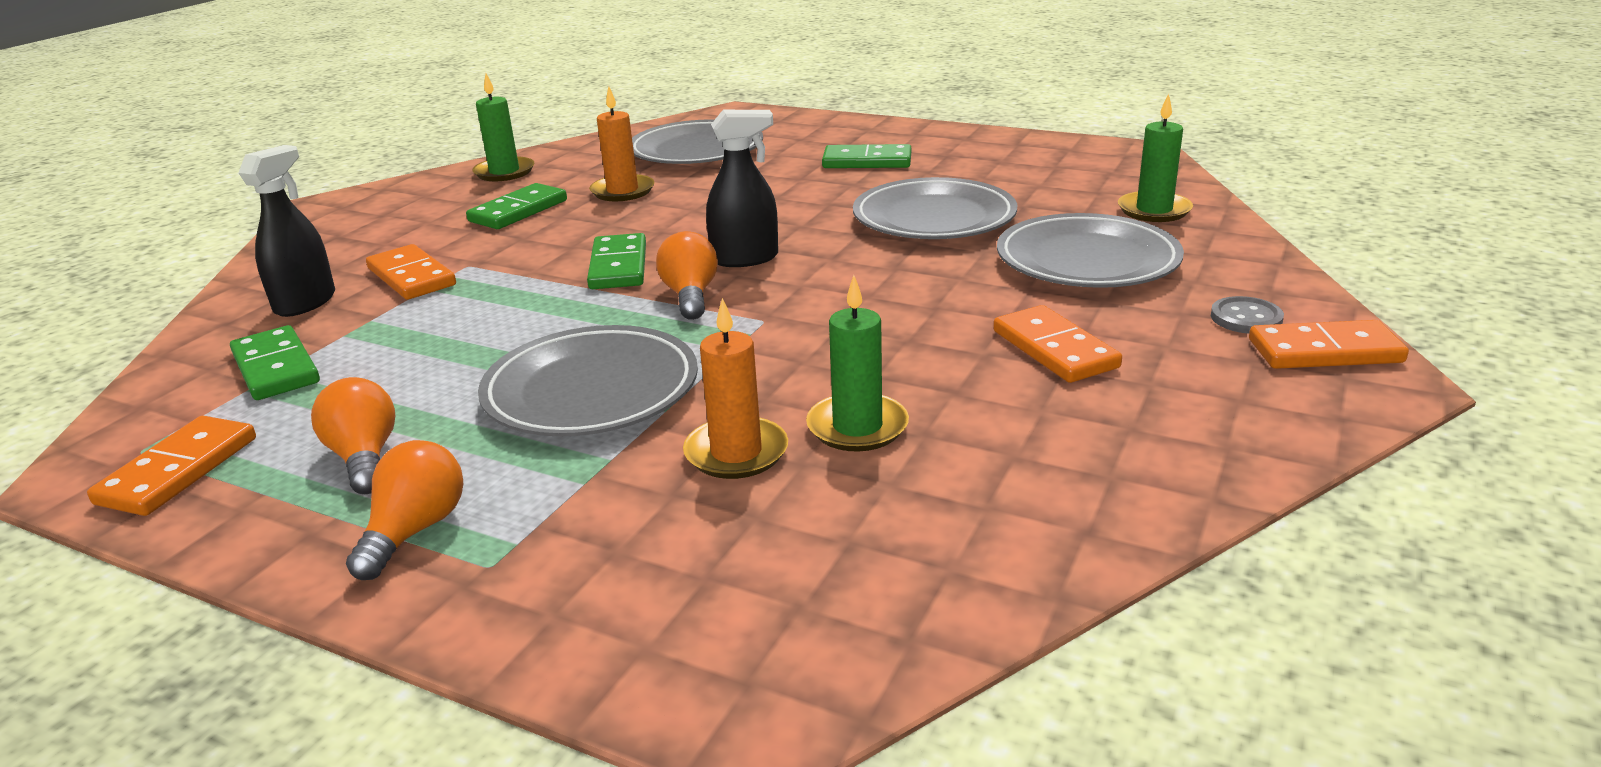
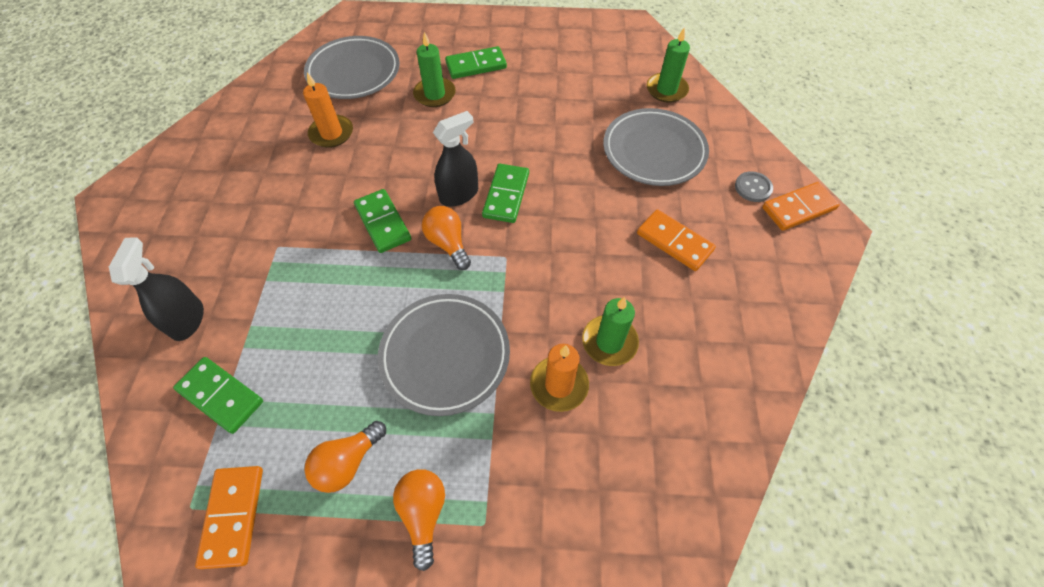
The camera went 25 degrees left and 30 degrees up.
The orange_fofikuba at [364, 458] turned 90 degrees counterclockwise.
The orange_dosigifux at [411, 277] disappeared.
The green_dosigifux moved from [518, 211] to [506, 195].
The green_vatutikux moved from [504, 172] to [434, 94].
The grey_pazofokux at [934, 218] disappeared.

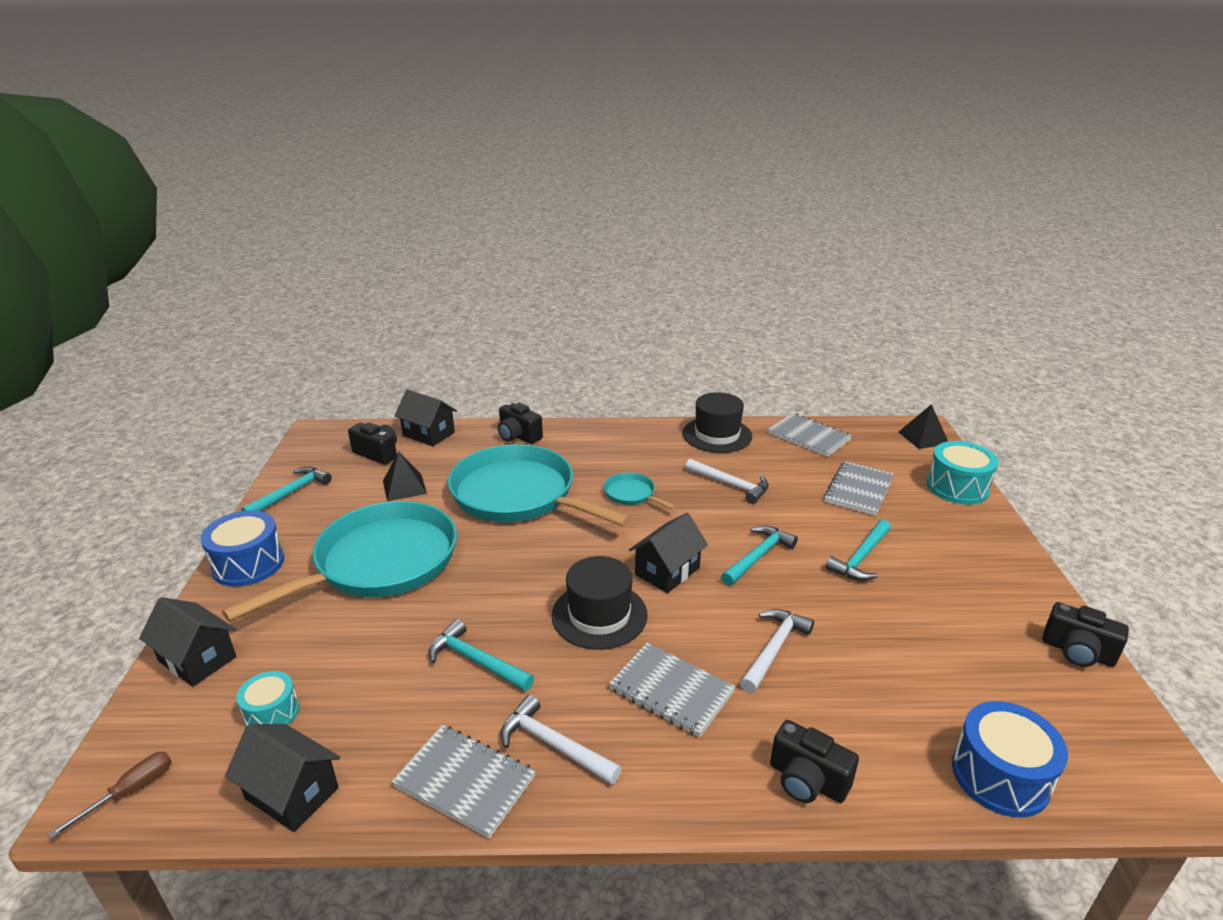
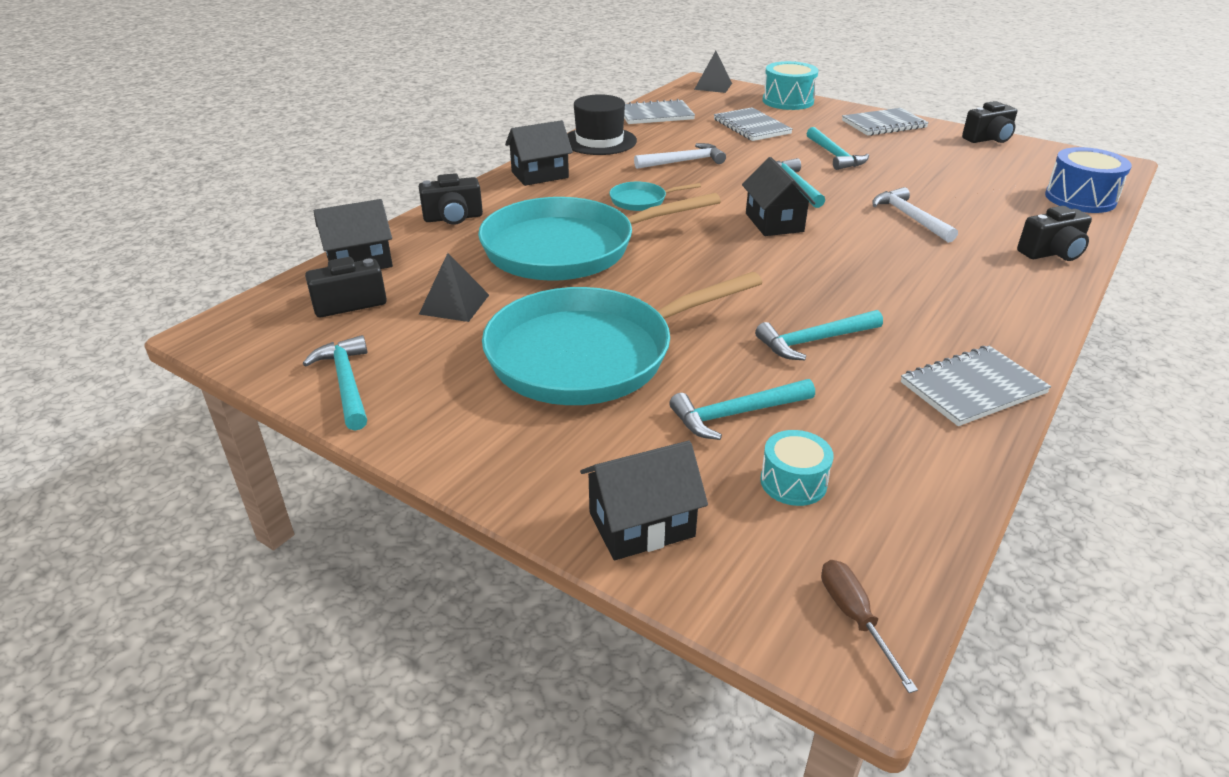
The camera went 55 degrees left and 5 degrees up.
The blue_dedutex at [248, 564] disappeared.
The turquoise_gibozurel at [379, 563] turned 105 degrees counterclockwise.
The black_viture moved from [292, 793] to [540, 175].
The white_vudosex at [553, 745] disappeared.
The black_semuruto at [599, 615] disappeared.
The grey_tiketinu moved from [671, 691] to [884, 124].
The turquoise_vudosex at [736, 414] appeared.

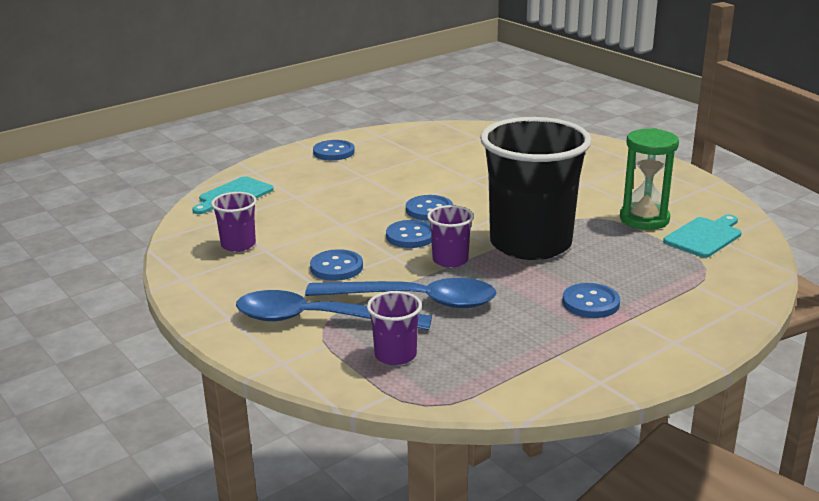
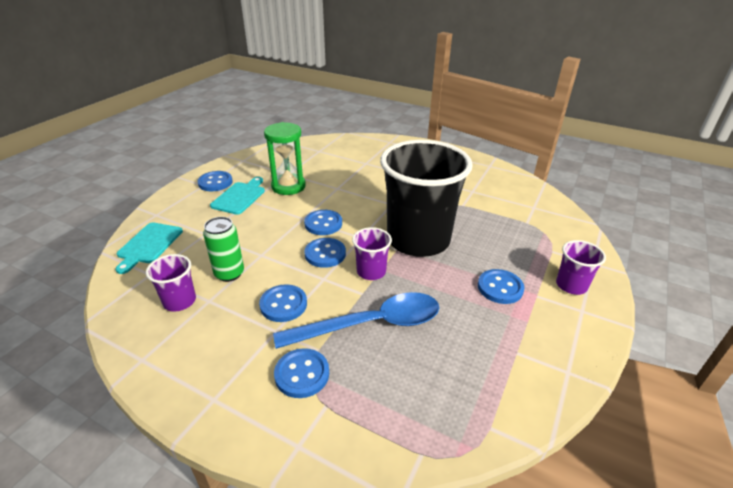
The camera went 25 degrees left and 10 degrees up.
The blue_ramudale at [318, 319] was replaced by the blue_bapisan at [302, 374].
The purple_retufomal moved from [395, 355] to [571, 285].
The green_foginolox moved from [644, 219] to [288, 186].
The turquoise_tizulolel moved from [704, 236] to [240, 197].
The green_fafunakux at [229, 273] appeared.

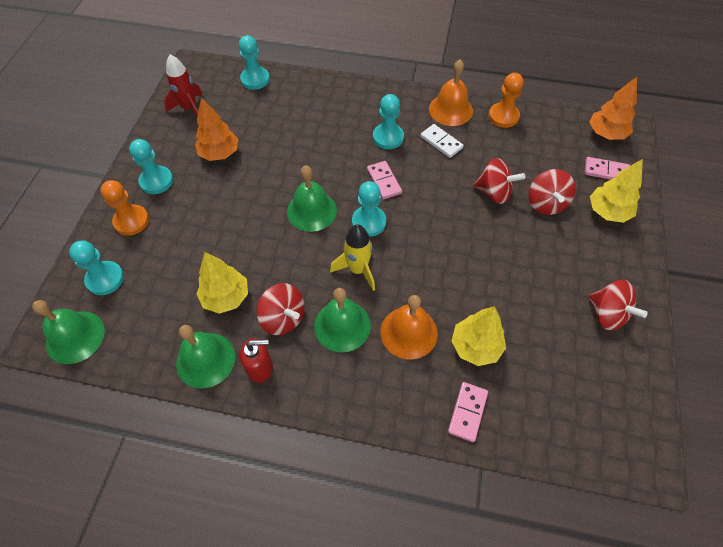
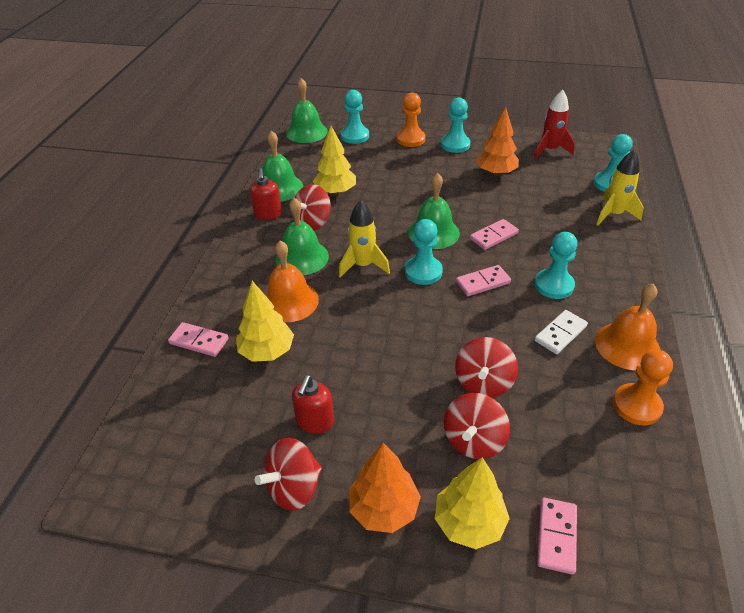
The camera went 90 degrees right and 15 degrees down.
The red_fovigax at [546, 203] turned 60 degrees counterclockwise.
The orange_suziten moved from [606, 134] to [384, 508].
The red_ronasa at [315, 422] appeared.
The pink_dosigifux at [494, 236] appeared.
The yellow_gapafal at [613, 214] appeared.

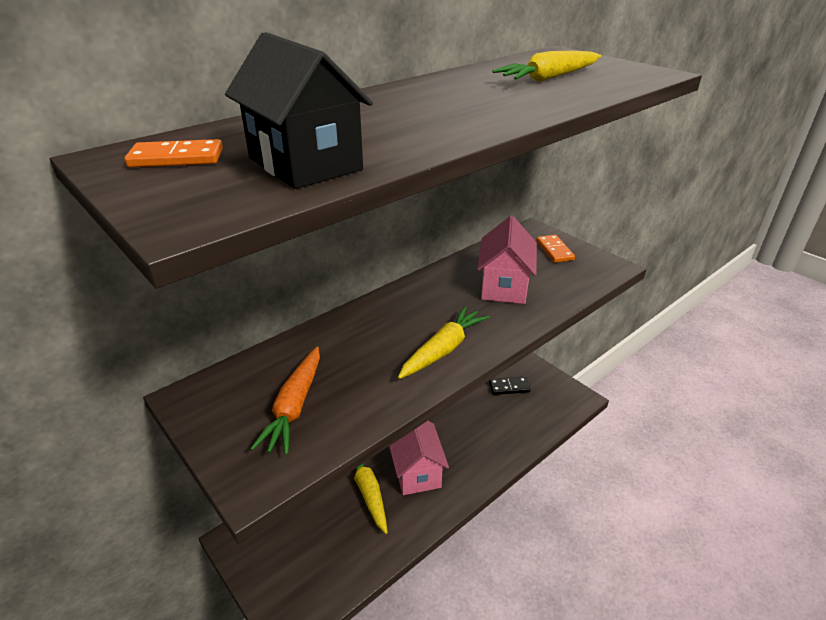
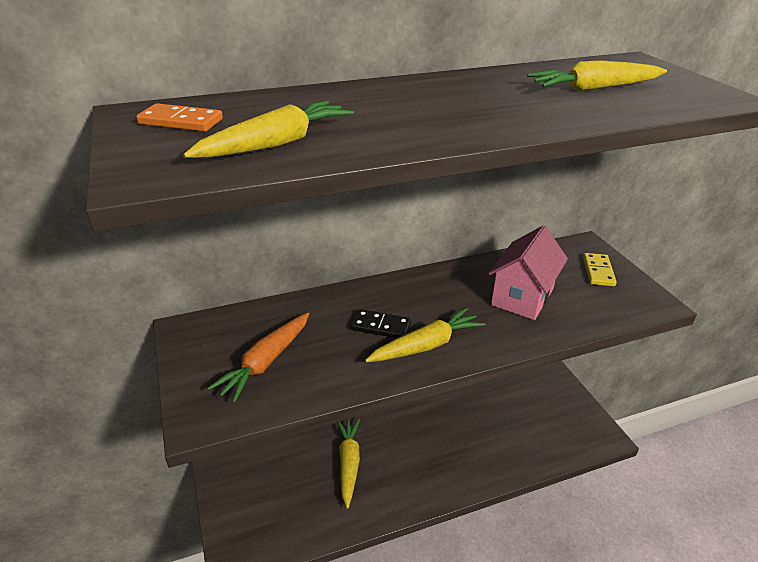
The camera went 20 degrees right and 0 degrees up.
The black_viture at [304, 164] was replaced by the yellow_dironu at [276, 144].
The pink_viture at [416, 471] disappeared.
The black_dosigifux moved from [509, 387] to [381, 326].
The orange_dosigifux at [554, 250] became the yellow_dosigifux at [598, 271].

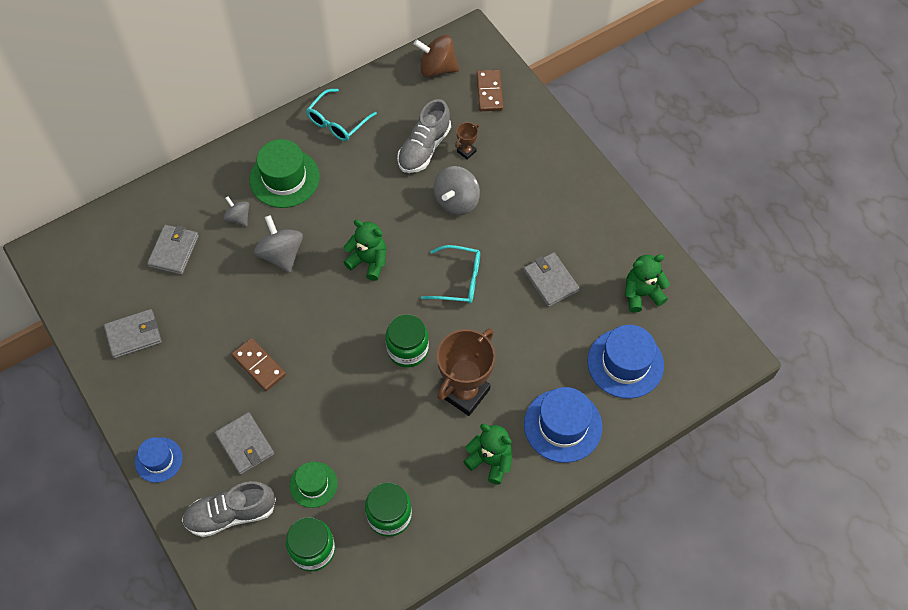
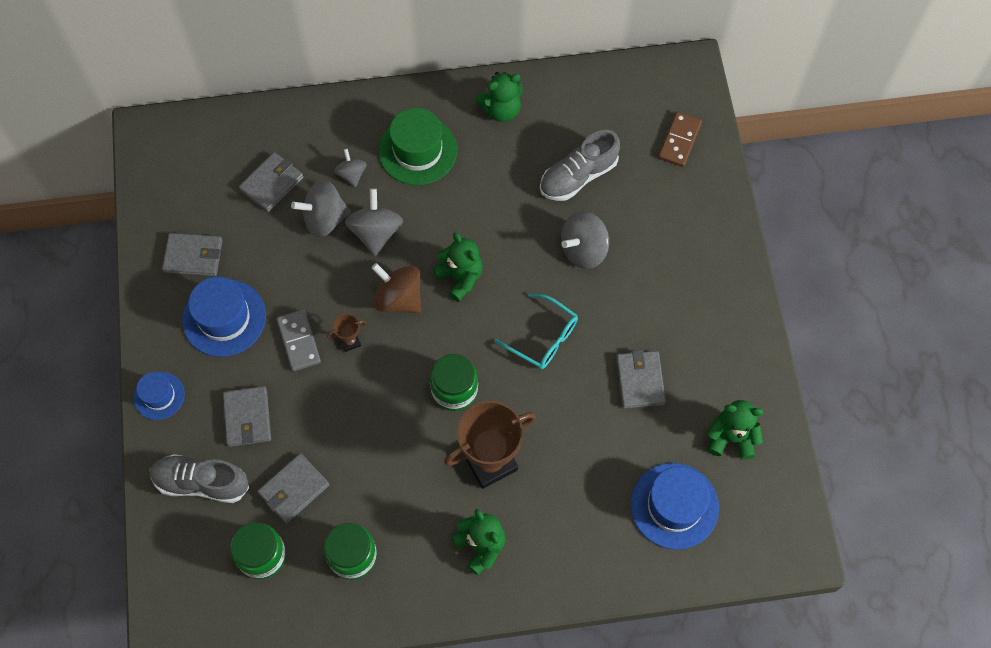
The camera went 25 degrees right and 5 degrees up.
The brown_dosigifux at [259, 365] became the grey_dosigifux at [299, 341].
The green_semuruto at [313, 484] was replaced by the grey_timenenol at [294, 489].
The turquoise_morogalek at [337, 122] was replaced by the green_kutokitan at [501, 110].
The brown_fovigax moved from [437, 68] to [399, 298].
The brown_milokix moved from [466, 151] to [350, 341].
The blue_semuruto moved from [563, 425] to [224, 318].
The grey_fovigax at [325, 219] appeared.

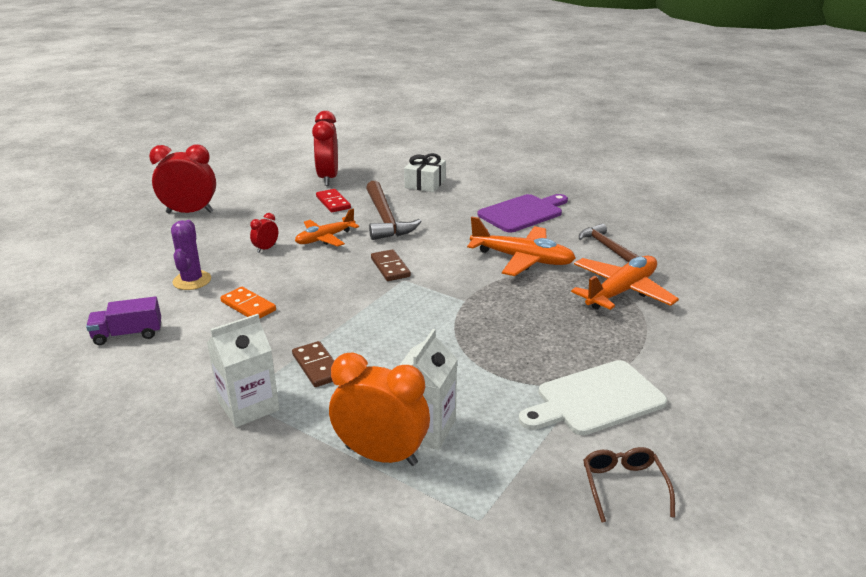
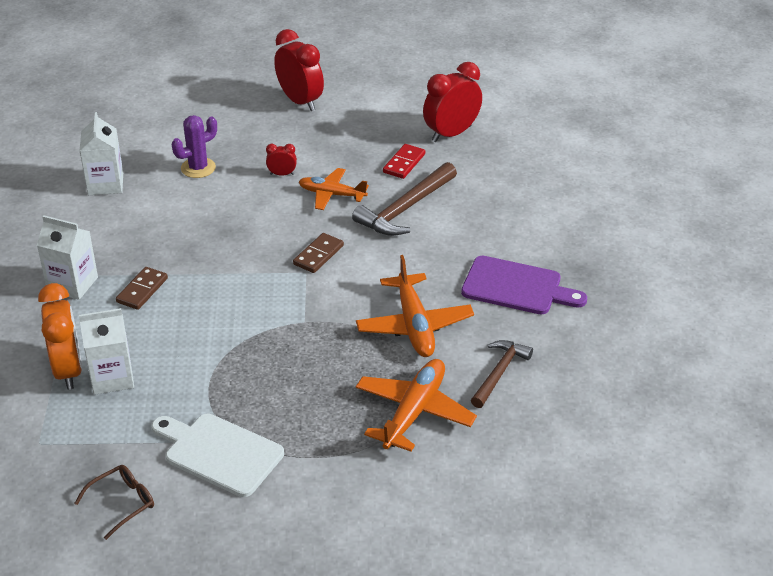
The camera went 55 degrees right and 10 degrees up.
The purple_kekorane at [128, 334] was replaced by the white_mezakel at [105, 184].
The orange_dosigifux at [248, 306] disappeared.
The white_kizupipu at [425, 183] disappeared.
The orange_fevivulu at [621, 291] turned 75 degrees counterclockwise.

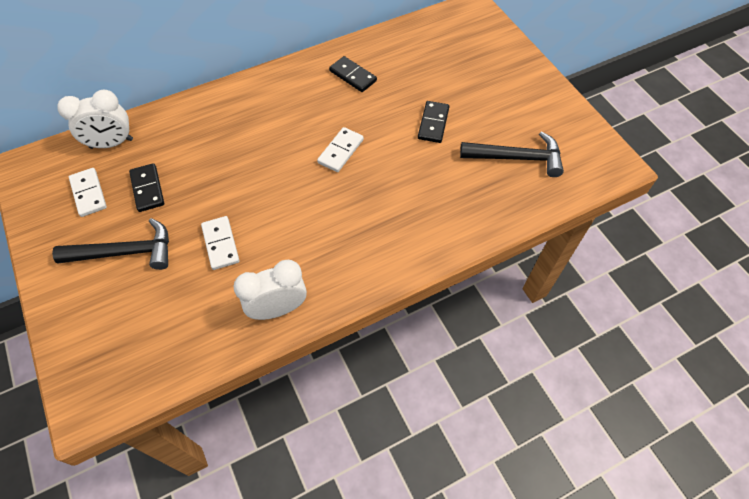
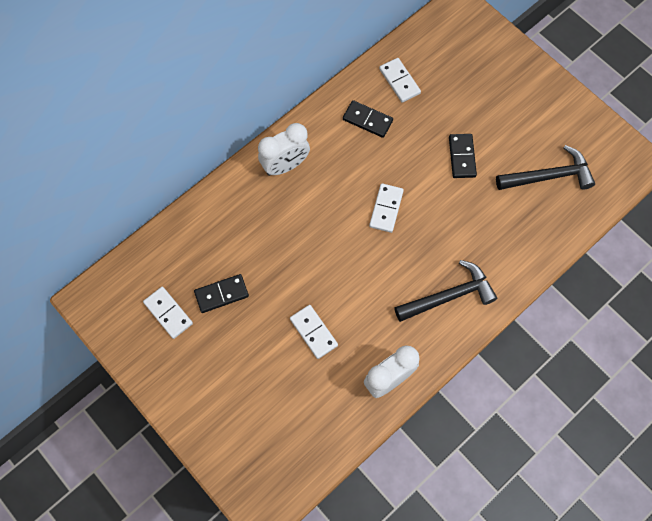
The camera went 15 degrees left and 10 degrees up.
The black_vudosex moved from [125, 252] to [449, 296].
The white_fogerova moved from [111, 143] to [285, 166].
The black_dosigifux at [147, 189] turned 75 degrees counterclockwise.
The white_dosigifux at [399, 81] appeared.

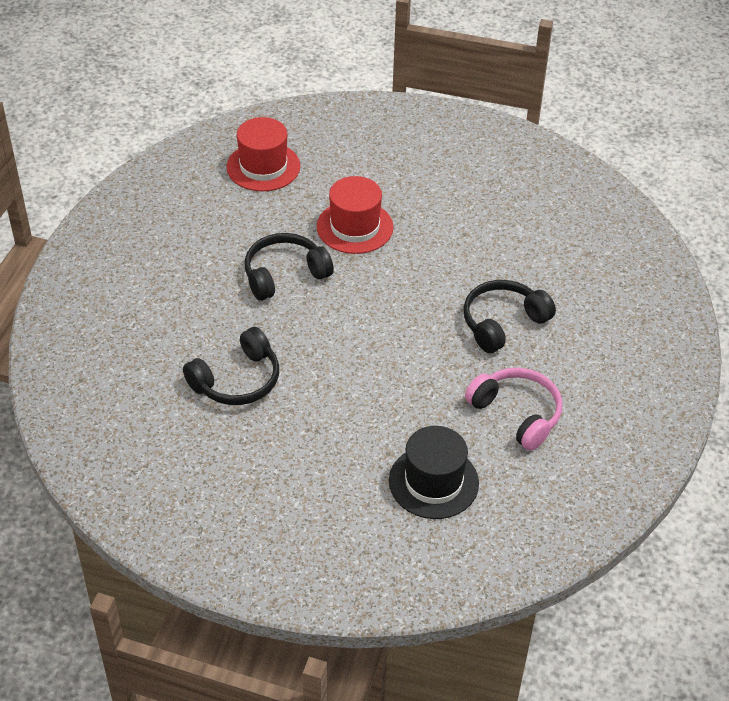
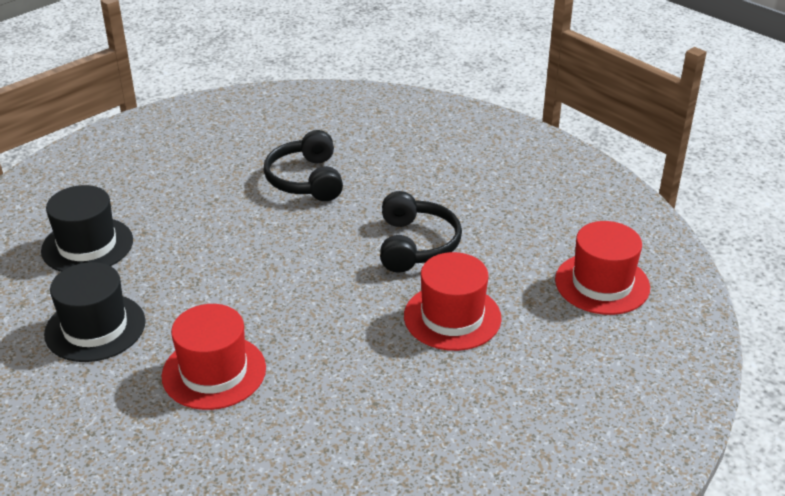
The camera went 120 degrees right and 10 degrees down.
The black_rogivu at [503, 323] was replaced by the red_semuruto at [214, 372].
The pink_rogivu at [517, 414] was replaced by the black_semuruto at [95, 327].

